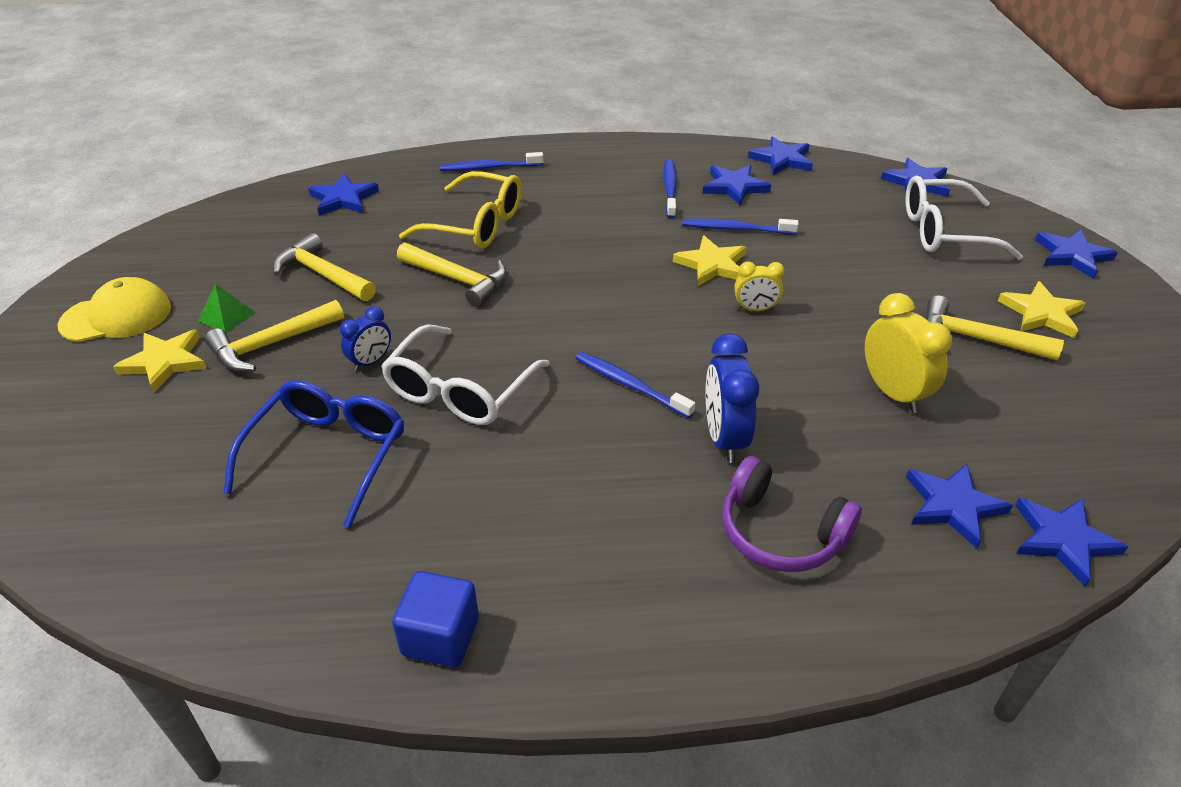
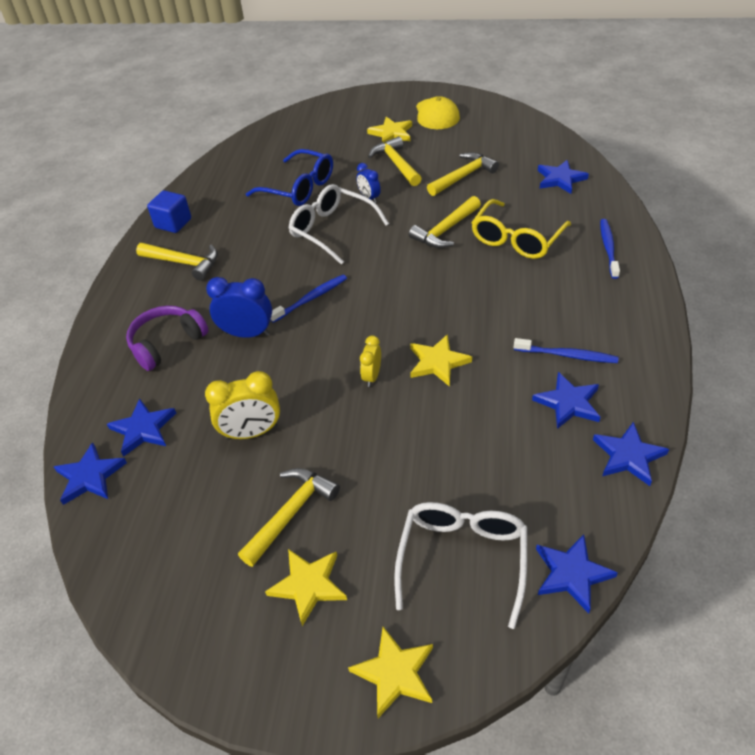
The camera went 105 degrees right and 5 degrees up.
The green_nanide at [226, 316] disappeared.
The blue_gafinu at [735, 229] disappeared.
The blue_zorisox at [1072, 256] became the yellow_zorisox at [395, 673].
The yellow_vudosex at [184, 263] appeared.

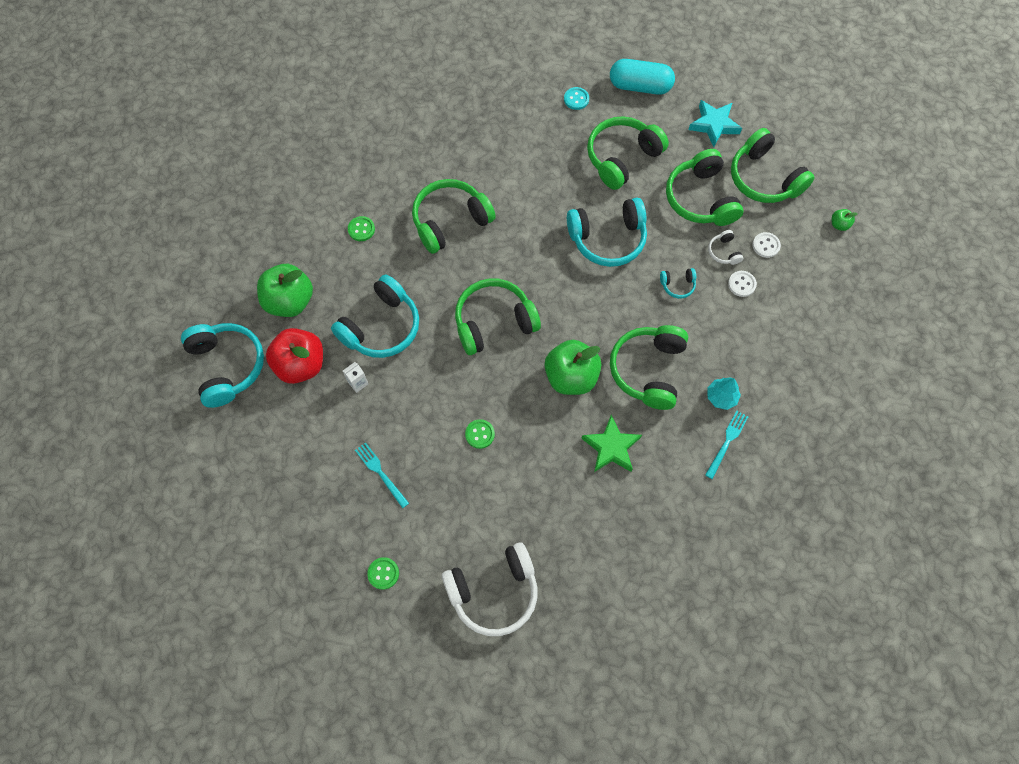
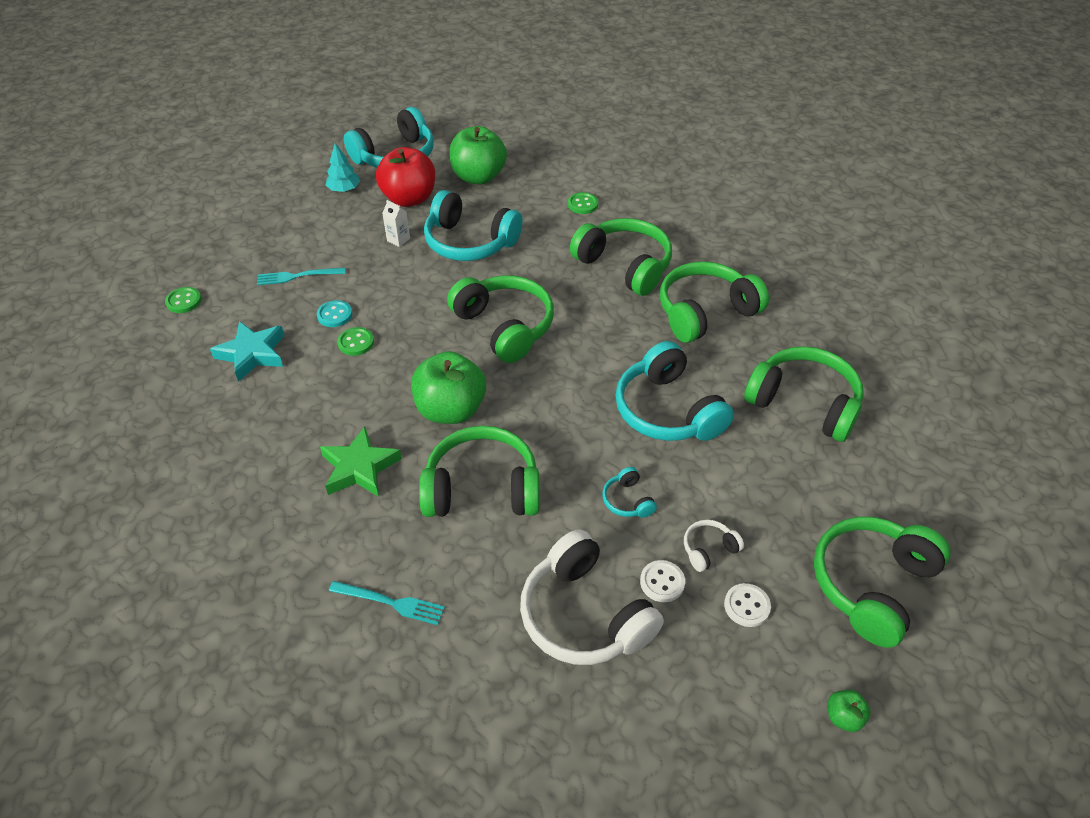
The camera went 75 degrees right and 20 degrees down.
The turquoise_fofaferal at [380, 473] turned 135 degrees counterclockwise.
The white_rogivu moved from [494, 592] to [584, 615].
The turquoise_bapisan moved from [576, 99] to [334, 315].
The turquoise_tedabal at [640, 86] disappeared.
The green_rogivu moved from [700, 198] to [705, 312].
The turquoise_zorisox moved from [714, 125] to [252, 354].
The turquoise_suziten moved from [721, 397] to [344, 189].

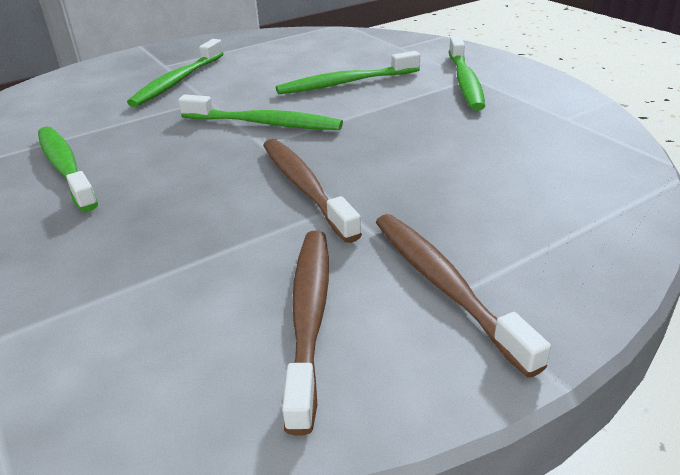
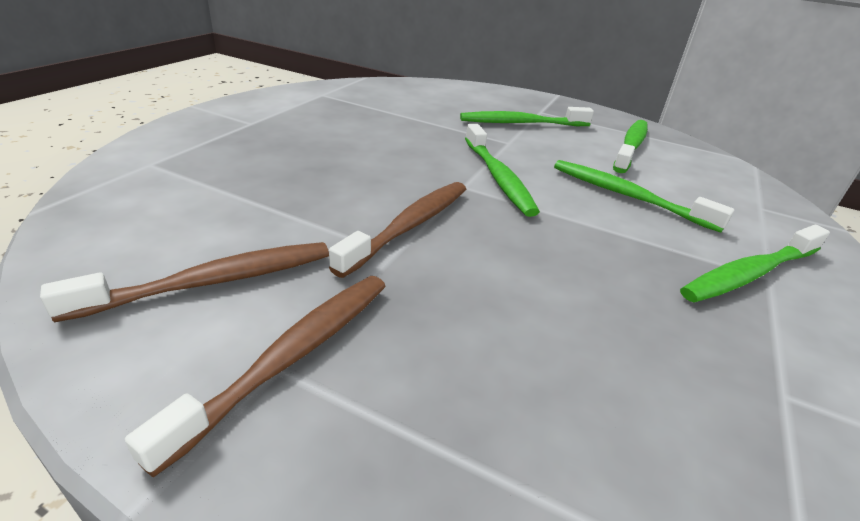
The camera went 55 degrees right and 0 degrees up.
The green_gafinu moved from [65, 168] to [631, 146].

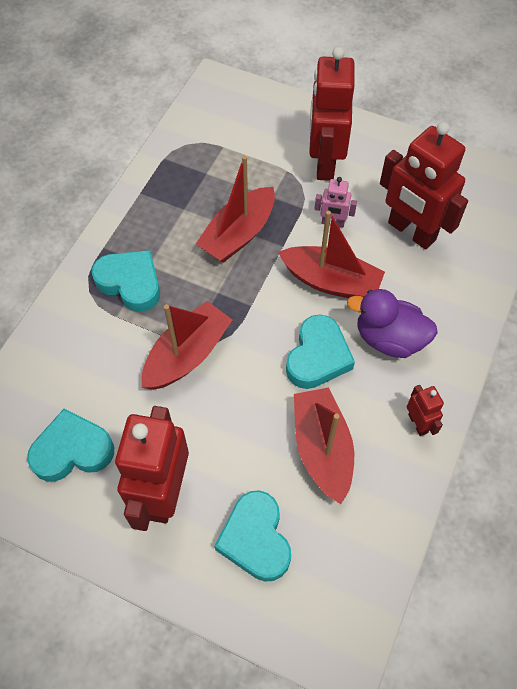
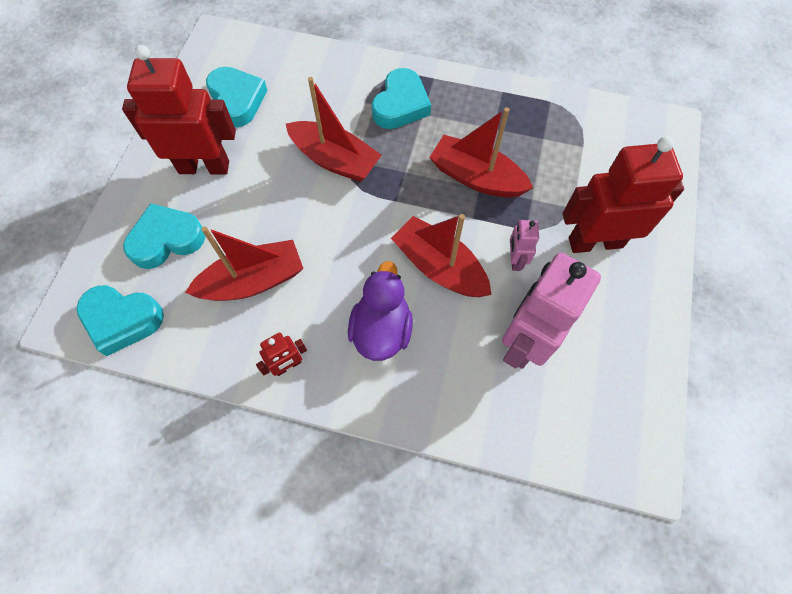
The camera went 80 degrees right and 5 degrees up.
The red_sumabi at [331, 282] turned 120 degrees clockwise.
The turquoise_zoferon moved from [318, 357] to [122, 320].
The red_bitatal at [411, 232] became the pink_bitatal at [526, 341].

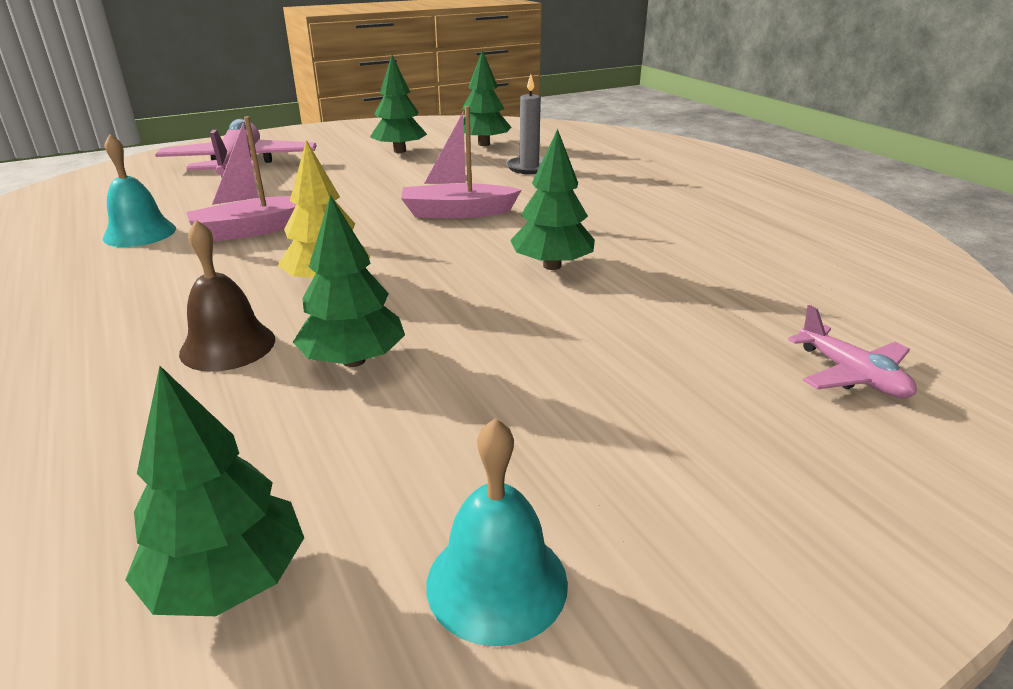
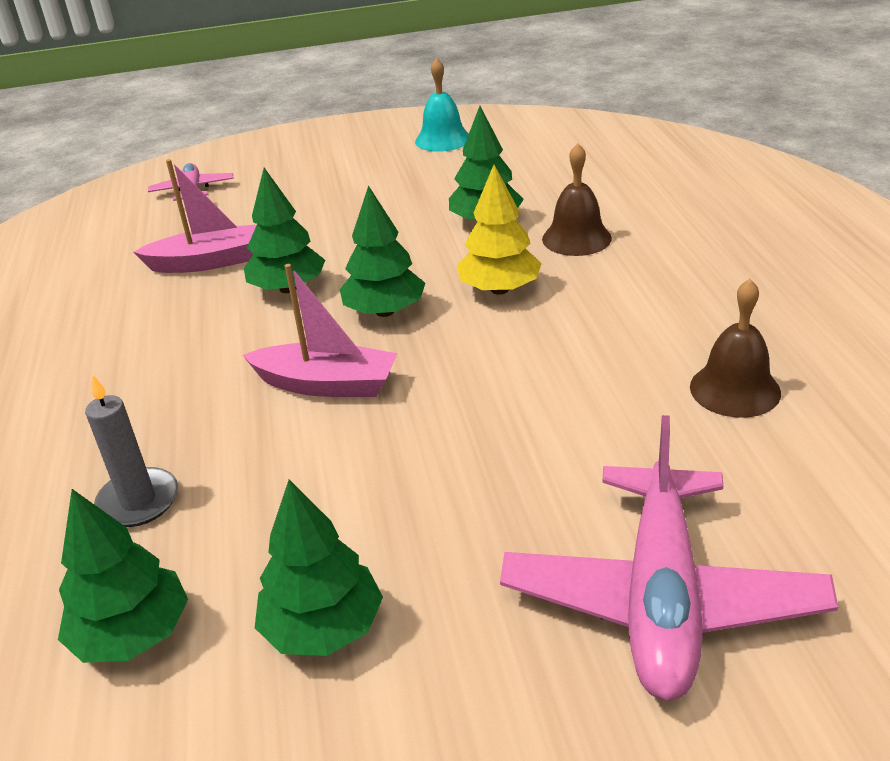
The camera went 160 degrees left and 5 degrees up.
The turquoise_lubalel at [140, 233] became the brown_lubalel at [735, 389].
The green_suziten moved from [228, 580] to [385, 311].
The pink_sumabi moved from [254, 230] to [209, 262].

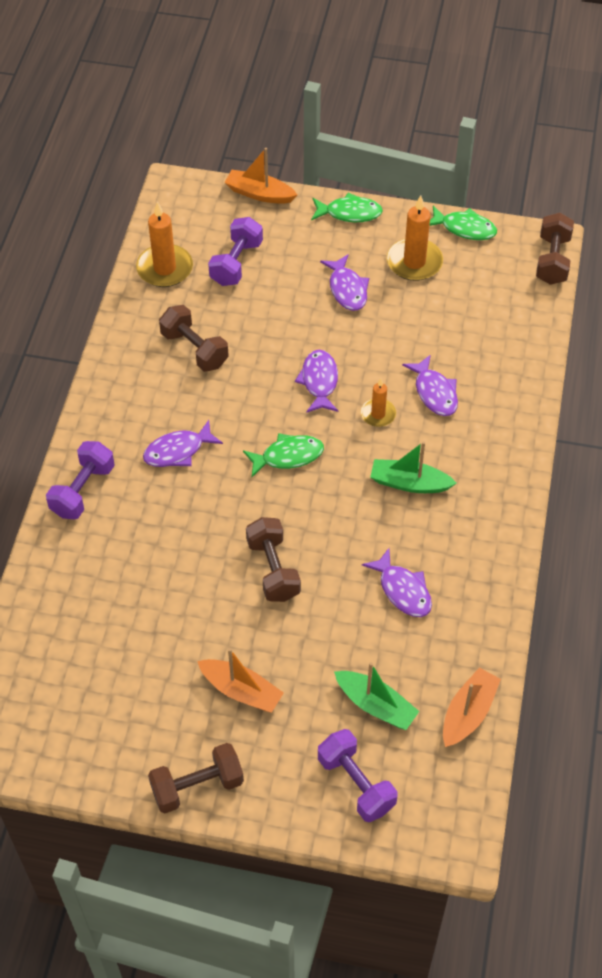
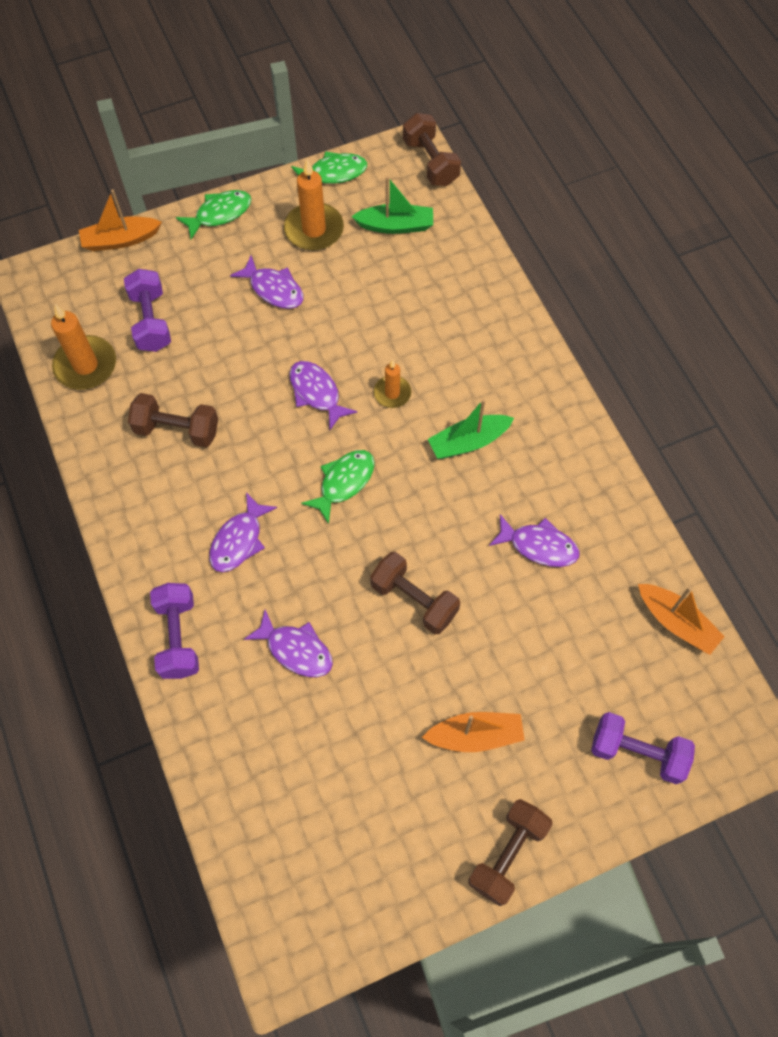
The camera went 35 degrees left and 10 degrees up.
The green_sumabi moved from [376, 705] to [396, 225].
The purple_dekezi moved from [434, 392] to [296, 649].
The orange_sumabi at [468, 713] turned 135 degrees clockwise.

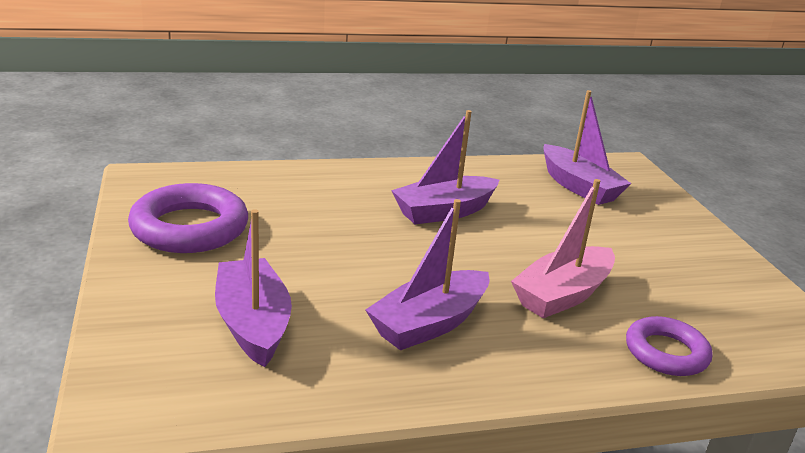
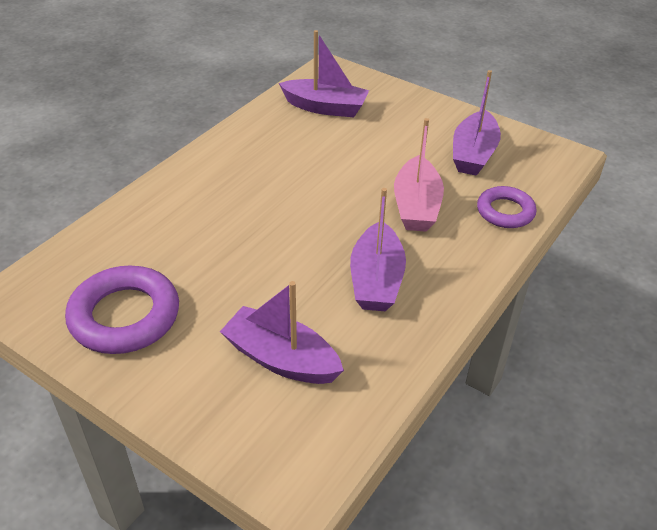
The camera went 40 degrees left and 15 degrees up.
The purple_sumabi moved from [444, 211] to [473, 154].

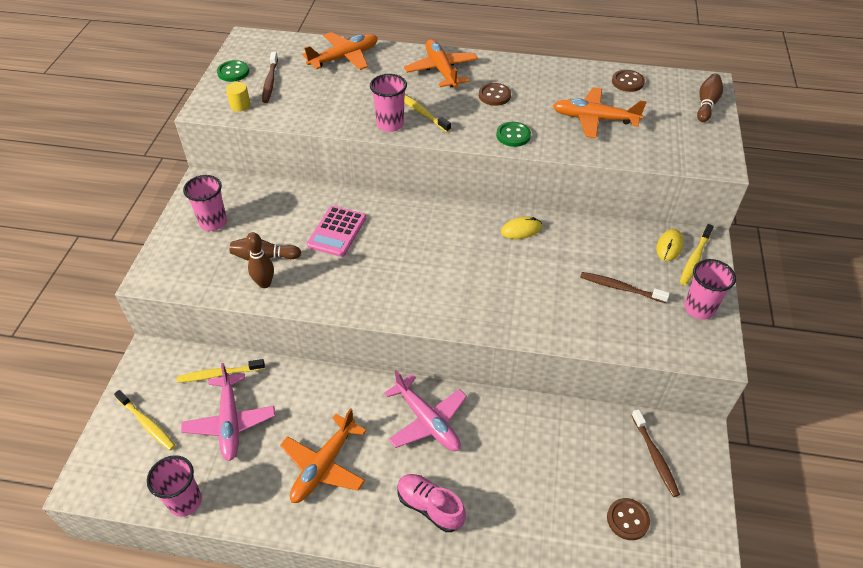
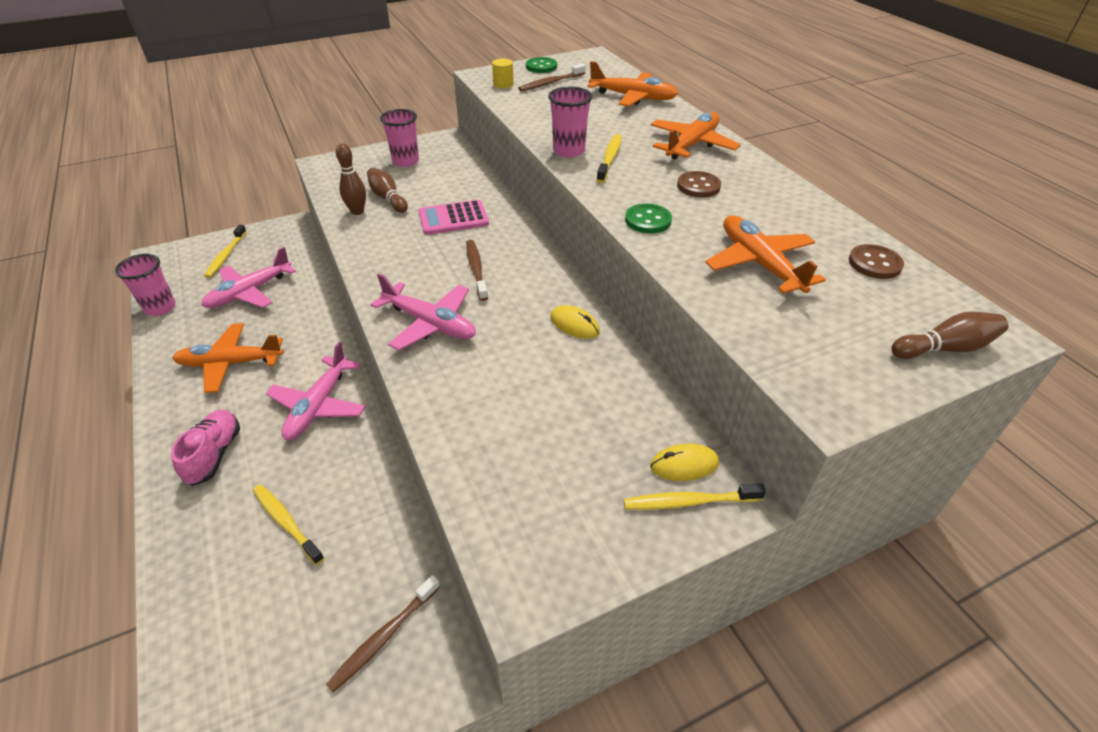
The camera went 55 degrees right and 5 degrees down.
The yellow_gafinu moved from [219, 374] to [286, 522].
The brown_gafinu moved from [620, 288] to [476, 269].
The brown_bapisan at [627, 519] disappeared.
The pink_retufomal at [699, 308] disappeared.
The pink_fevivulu at [430, 324] appeared.

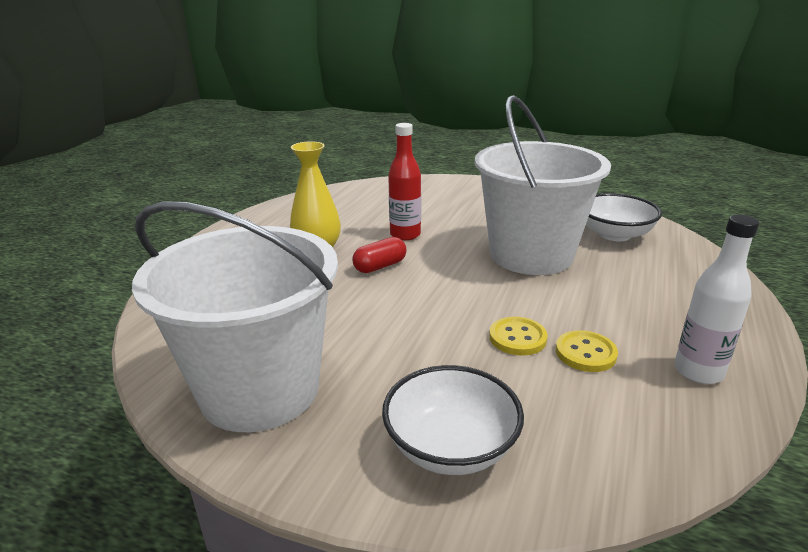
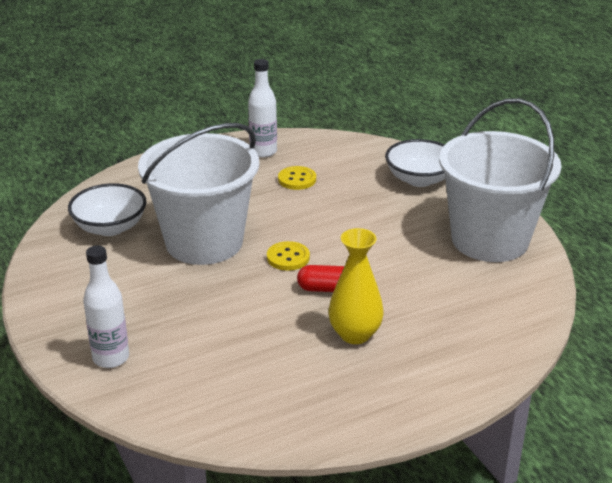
The camera went 140 degrees left and 5 degrees up.
The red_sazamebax at [405, 235] disappeared.
The yellow_bapisan moved from [517, 338] to [288, 257].
The white_sazamebax at [111, 358] appeared.

